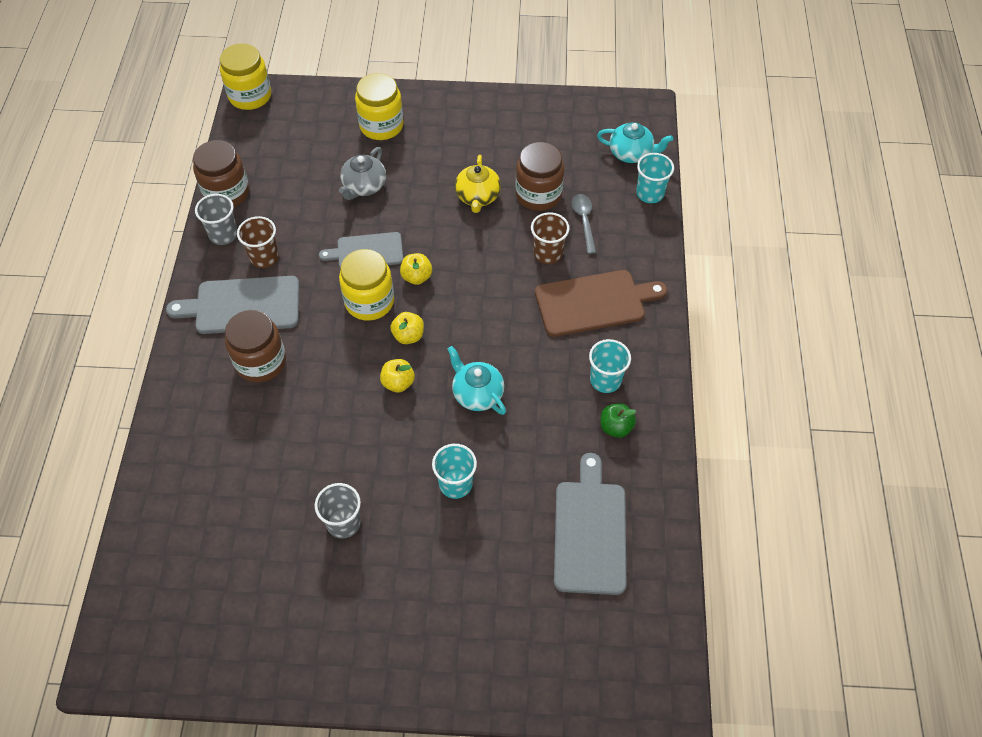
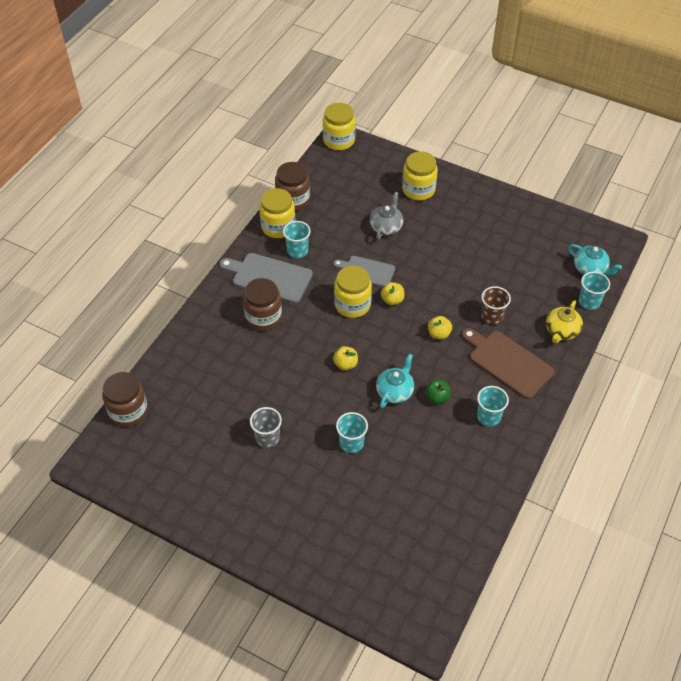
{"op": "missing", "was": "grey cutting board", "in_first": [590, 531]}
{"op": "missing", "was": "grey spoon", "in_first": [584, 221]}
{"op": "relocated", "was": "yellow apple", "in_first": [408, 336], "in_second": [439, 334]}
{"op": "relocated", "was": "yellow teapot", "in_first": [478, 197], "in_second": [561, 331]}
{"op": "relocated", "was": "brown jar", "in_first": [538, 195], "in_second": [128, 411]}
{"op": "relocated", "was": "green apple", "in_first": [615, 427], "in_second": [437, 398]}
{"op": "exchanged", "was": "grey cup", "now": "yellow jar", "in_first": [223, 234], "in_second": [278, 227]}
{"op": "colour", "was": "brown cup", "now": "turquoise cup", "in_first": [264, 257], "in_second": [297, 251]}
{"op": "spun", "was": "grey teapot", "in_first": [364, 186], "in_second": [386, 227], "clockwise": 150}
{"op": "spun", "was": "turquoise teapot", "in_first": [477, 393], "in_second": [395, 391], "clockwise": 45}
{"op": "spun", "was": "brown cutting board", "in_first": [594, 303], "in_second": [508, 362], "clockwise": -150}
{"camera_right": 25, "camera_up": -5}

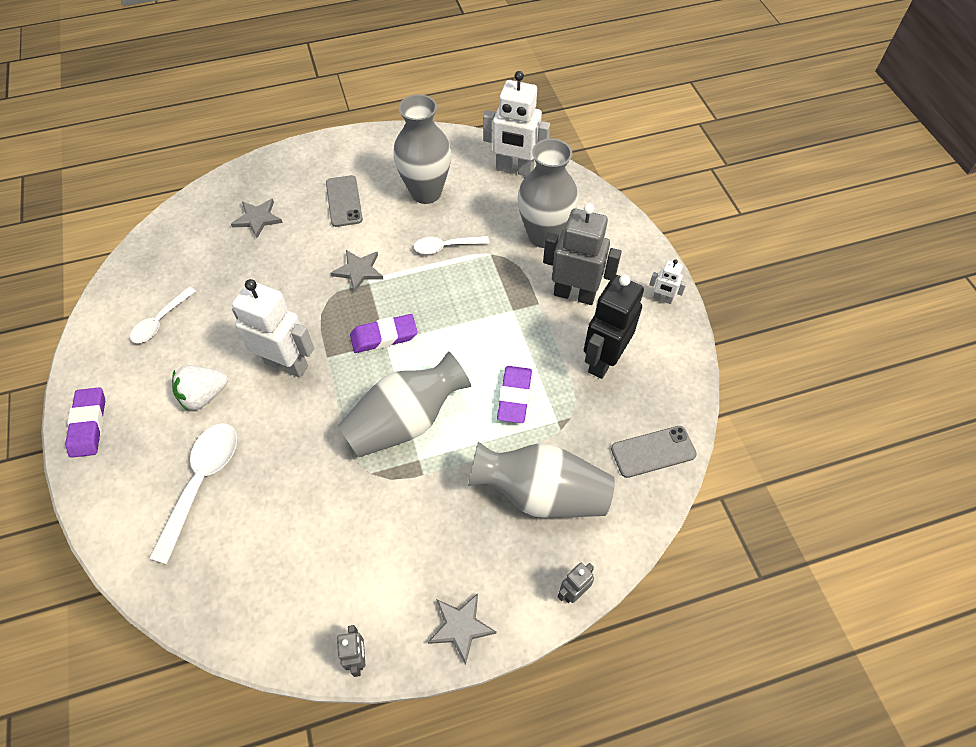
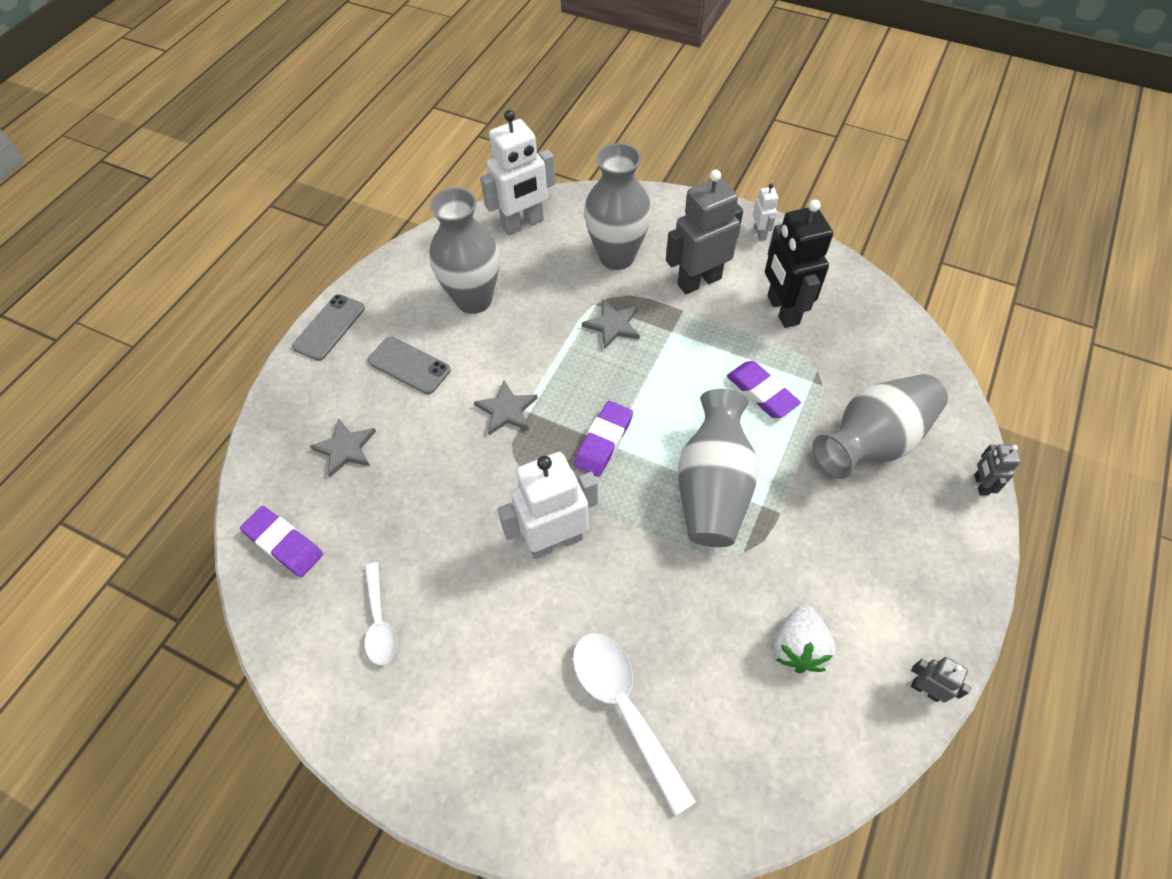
{"op": "missing", "was": "white spoon", "in_first": [446, 247]}
{"op": "relocated", "was": "purple eraser", "in_first": [88, 424], "in_second": [284, 543]}
{"op": "relocated", "was": "white strawberry", "in_first": [204, 395], "in_second": [798, 647]}
{"op": "relocated", "was": "grey star", "in_first": [460, 627], "in_second": [613, 325]}
{"op": "relocated", "was": "grey phone", "in_first": [653, 451], "in_second": [329, 327]}
{"op": "spun", "was": "white robot", "in_first": [662, 299], "in_second": [760, 233], "clockwise": -75}
{"camera_right": -45, "camera_up": 0}

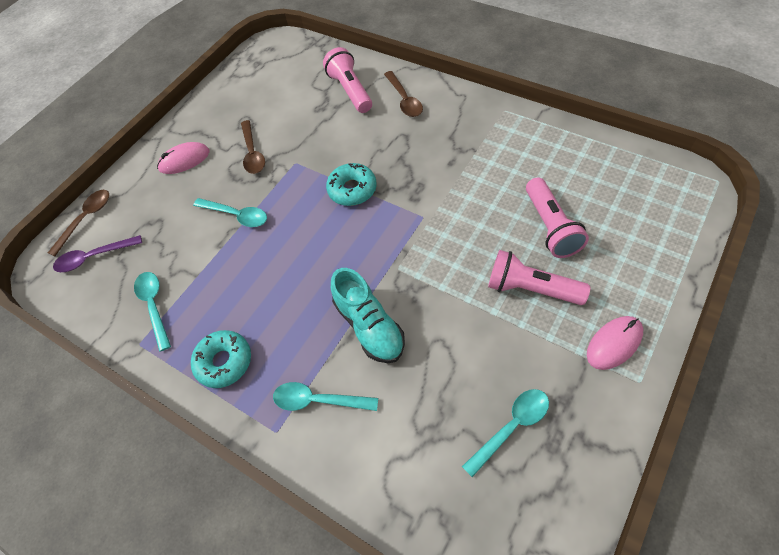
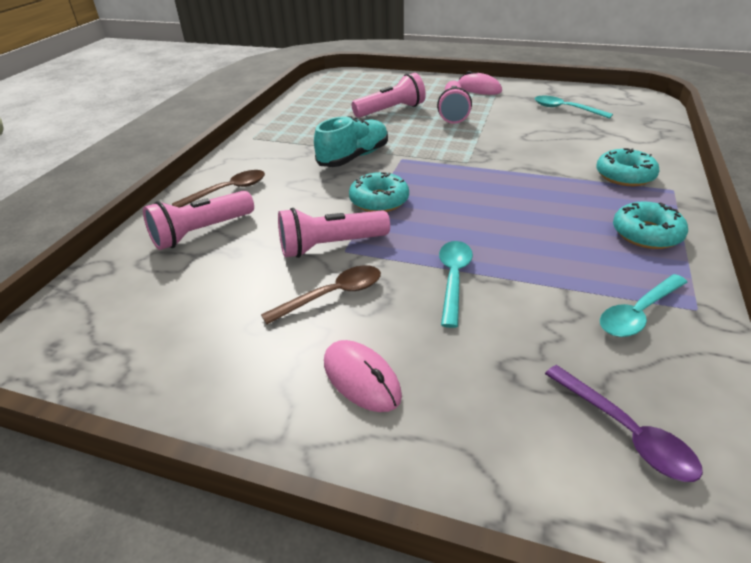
{"op": "missing", "was": "brown spoon", "in_first": [86, 219]}
{"op": "appeared", "now": "pink flashlight", "in_second": [330, 246]}
{"op": "relocated", "was": "turquoise shoe", "in_first": [369, 326], "in_second": [354, 157]}
{"op": "exchanged", "was": "turquoise spoon", "now": "turquoise donut", "in_first": [318, 400], "in_second": [624, 175]}
{"camera_right": -110, "camera_up": -20}

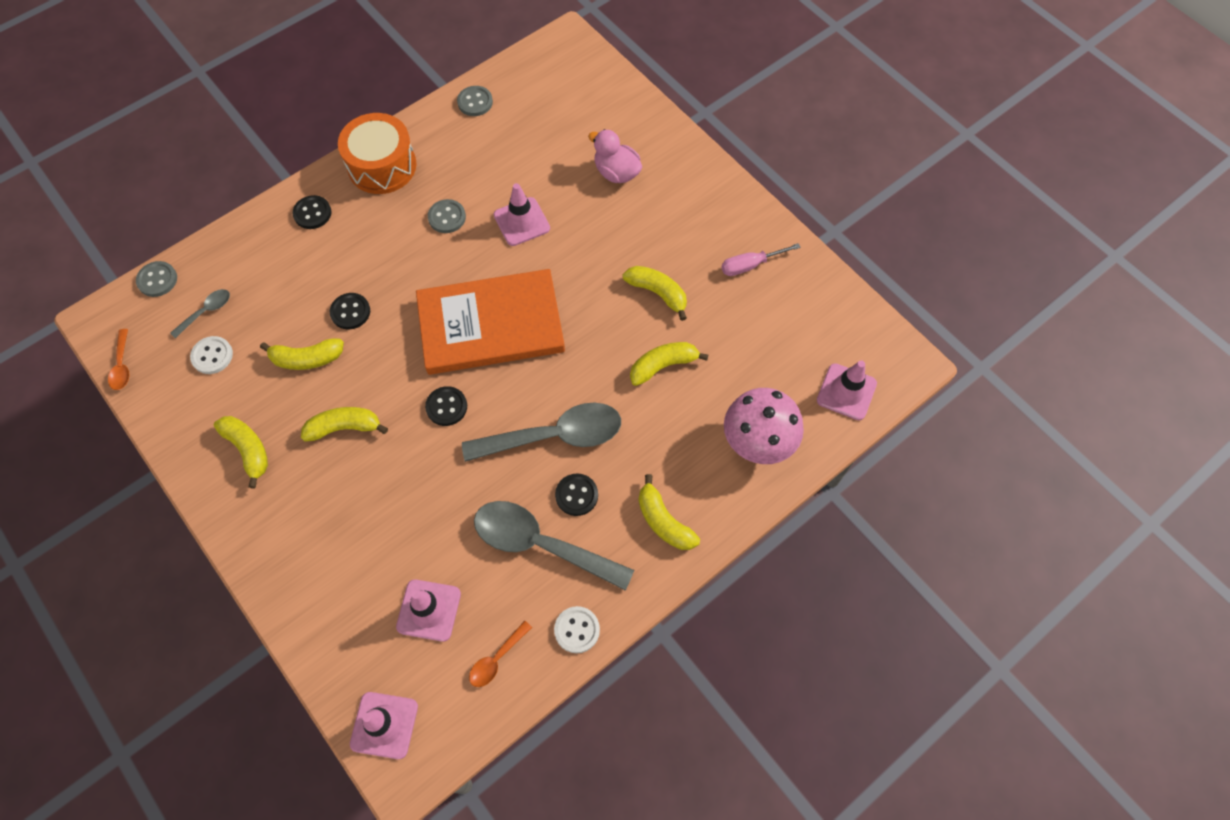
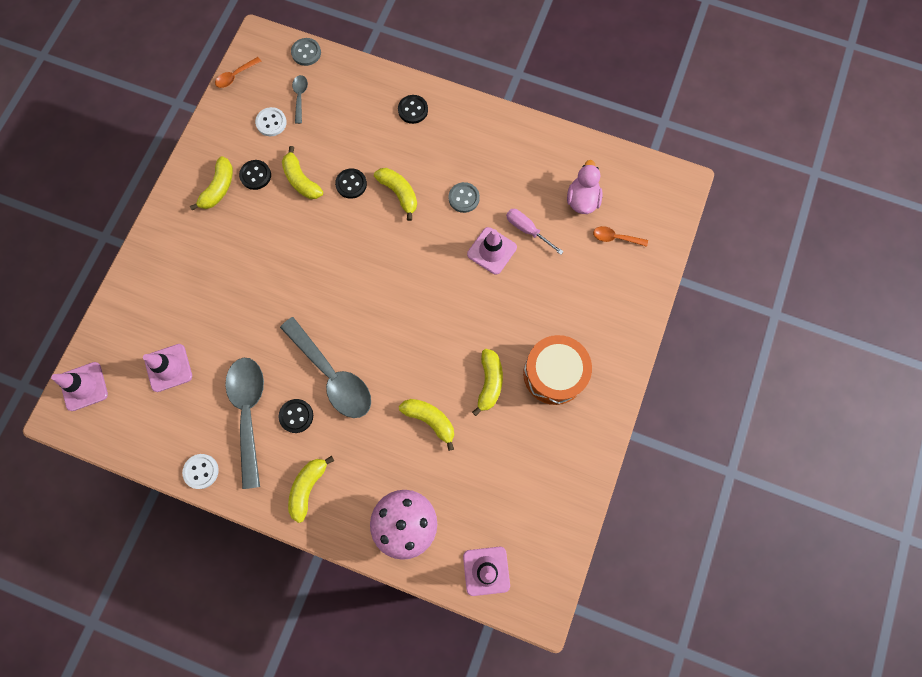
{"op": "missing", "was": "orange book", "in_first": [491, 325]}
{"op": "missing", "was": "grey button", "in_first": [475, 102]}
{"op": "relocated", "was": "yellow banana", "in_first": [344, 427], "in_second": [399, 193]}
{"op": "relocated", "was": "orange drum", "in_first": [382, 166], "in_second": [554, 373]}
{"op": "relocated", "was": "black button", "in_first": [446, 407], "in_second": [255, 175]}
{"op": "relocated", "was": "orange spoon", "in_first": [496, 659], "in_second": [615, 238]}
{"op": "relocated", "was": "pink duck", "in_first": [616, 172], "in_second": [582, 200]}
{"op": "relocated", "was": "pink screwdriver", "in_first": [750, 265], "in_second": [527, 230]}
{"op": "spun", "was": "grey spoon", "in_first": [206, 312], "in_second": [300, 97], "clockwise": -105}
{"camera_right": 60, "camera_up": 10}

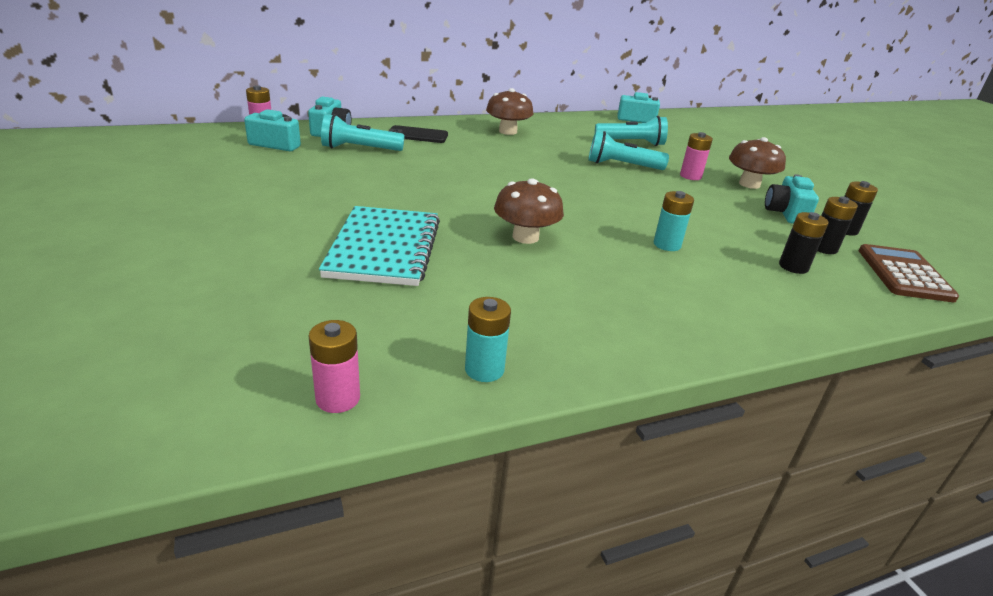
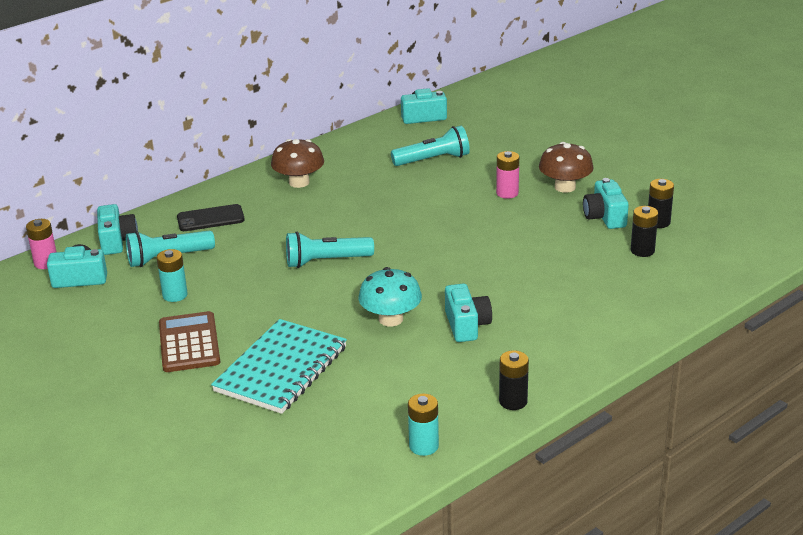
{"op": "missing", "was": "pink battery", "in_first": [338, 398]}
{"op": "appeared", "now": "turquoise camera", "in_second": [466, 325]}
{"op": "relocated", "was": "turquoise flashlight", "in_first": [622, 166], "in_second": [326, 261]}
{"op": "relocated", "was": "turquoise battery", "in_first": [667, 245], "in_second": [175, 295]}
{"op": "relocated", "was": "black battery", "in_first": [793, 267], "in_second": [513, 401]}
{"op": "relocated", "was": "brown calculator", "in_first": [904, 274], "in_second": [189, 343]}
{"op": "colour", "was": "brown mushroom", "now": "turquoise mushroom", "in_first": [525, 237], "in_second": [391, 319]}
{"op": "spun", "was": "turquoise notebook", "in_first": [384, 248], "in_second": [281, 369], "clockwise": 45}
{"camera_right": -15, "camera_up": 0}

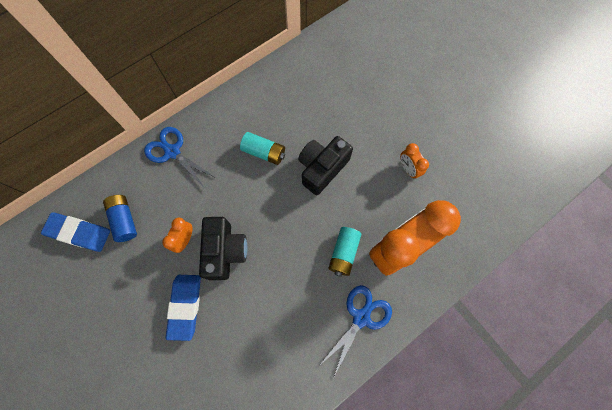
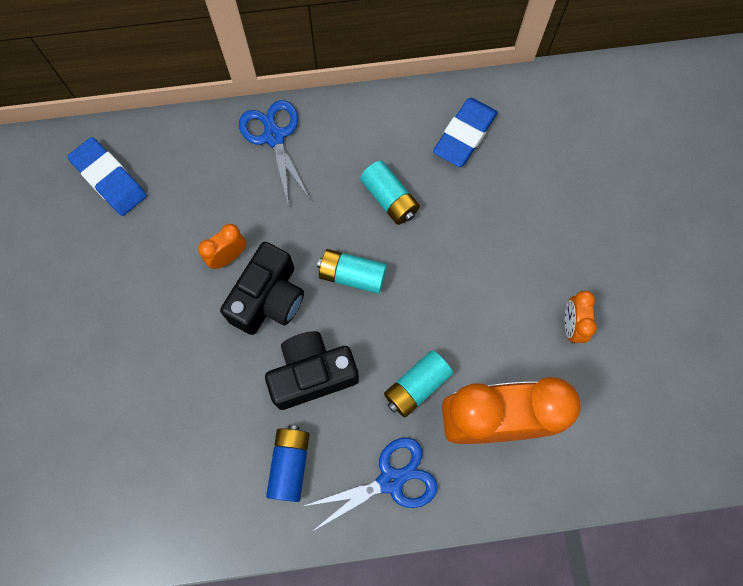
{"op": "appeared", "now": "turquoise battery", "in_second": [352, 276]}
{"op": "relocated", "was": "blue battery", "in_first": [124, 220], "in_second": [290, 464]}
{"op": "relocated", "was": "blue eraser", "in_first": [185, 306], "in_second": [464, 135]}
{"op": "relocated", "was": "black camera", "in_first": [322, 168], "in_second": [312, 374]}
{"camera_right": 30, "camera_up": 0}

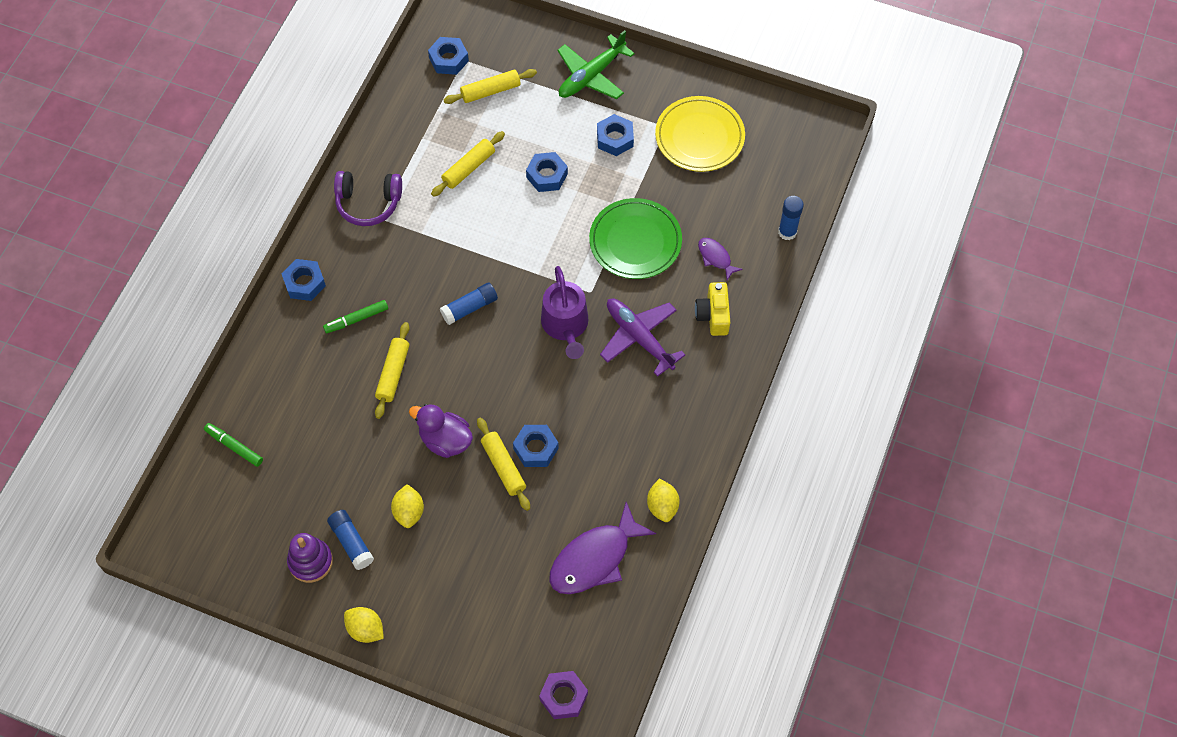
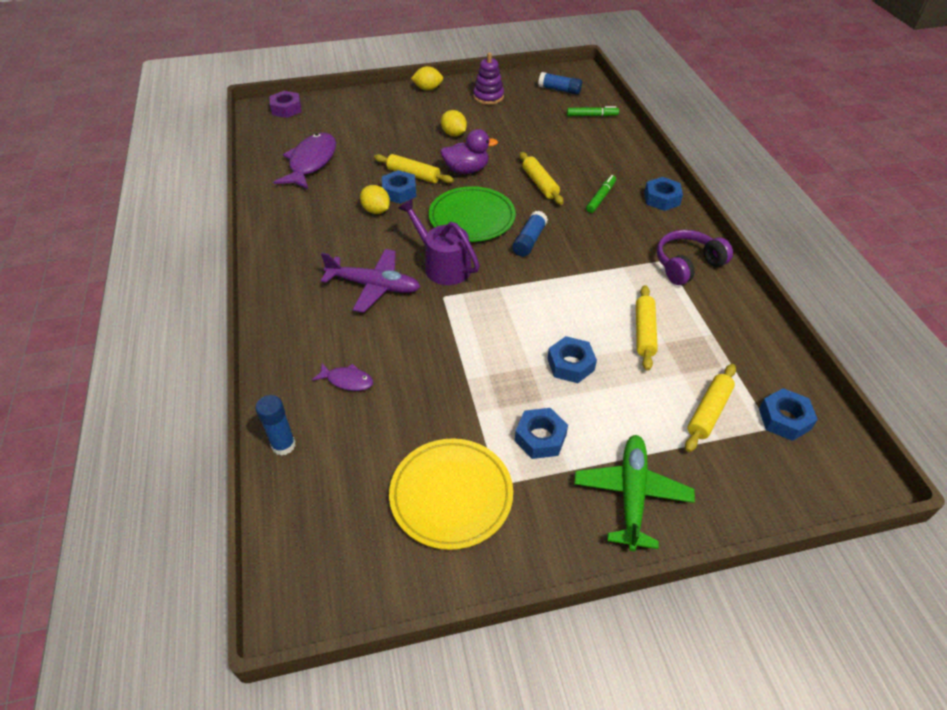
{"op": "missing", "was": "yellow camera", "in_first": [713, 315]}
{"op": "relocated", "was": "blue glue stick", "in_first": [351, 542], "in_second": [559, 90]}
{"op": "relocated", "was": "green plate", "in_first": [635, 241], "in_second": [472, 218]}
{"op": "relocated", "was": "yellow lemon", "in_first": [662, 506], "in_second": [376, 210]}
{"camera_right": 145, "camera_up": -15}

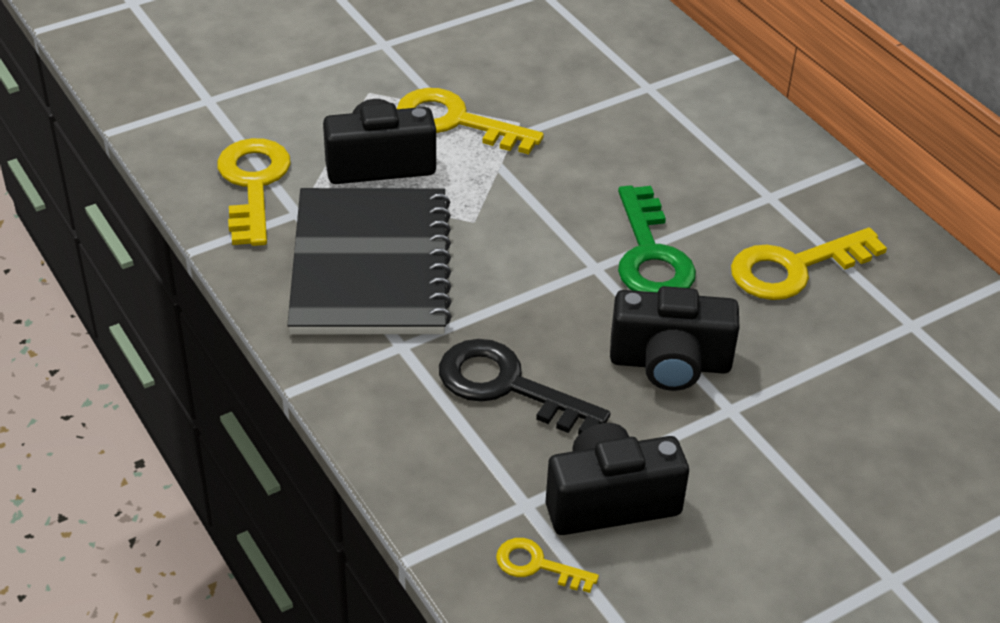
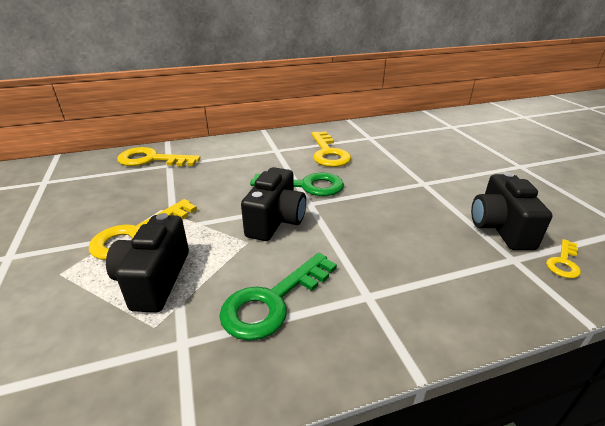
{"op": "missing", "was": "black key", "in_first": [507, 386]}
{"op": "relocated", "was": "yellow key", "in_first": [253, 184], "in_second": [151, 160]}
{"op": "relocated", "was": "black camera", "in_first": [670, 363], "in_second": [276, 221]}
{"op": "exchanged", "was": "black notebook", "now": "green key", "in_first": [370, 265], "in_second": [273, 301]}
{"camera_right": -75, "camera_up": -10}

